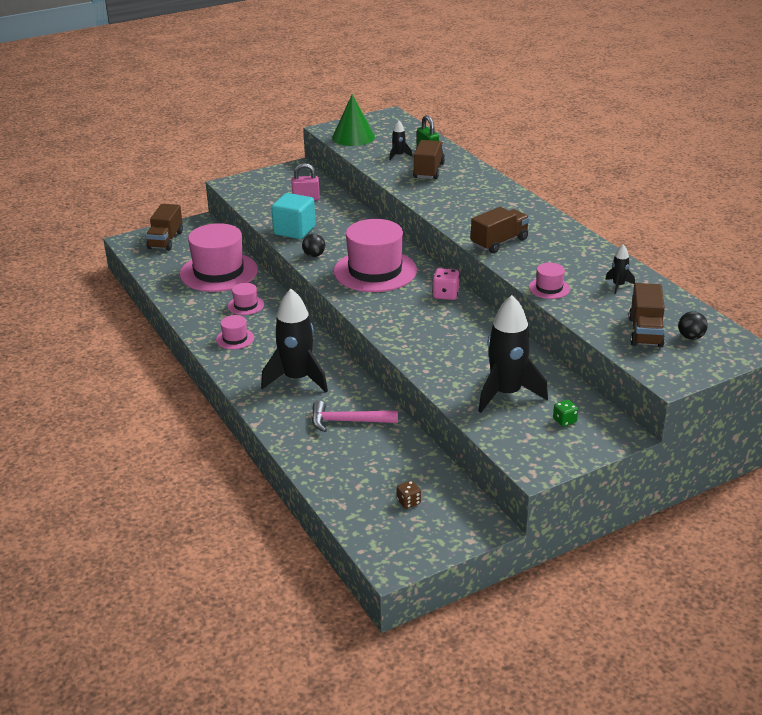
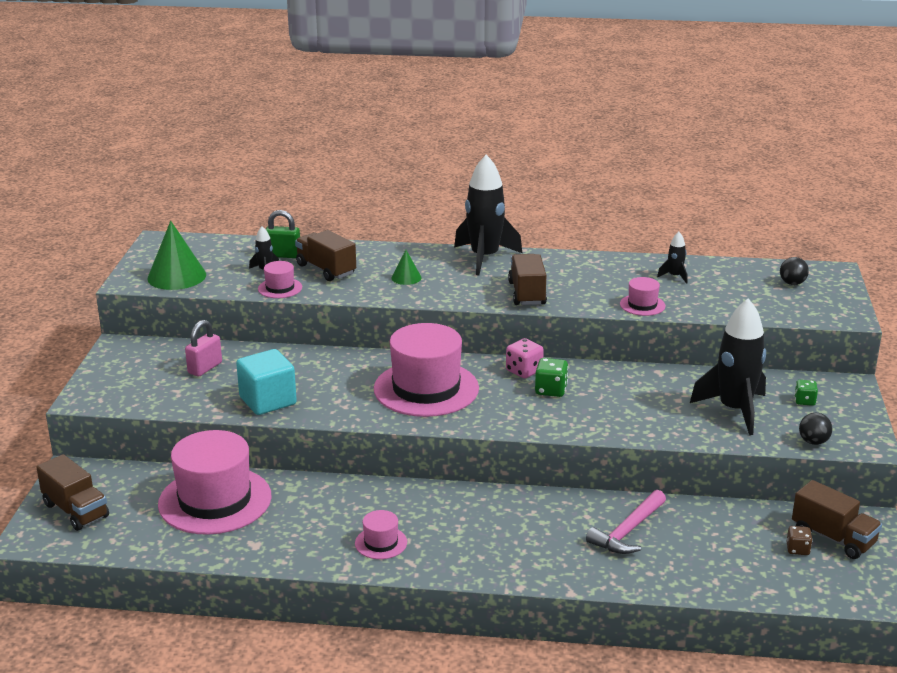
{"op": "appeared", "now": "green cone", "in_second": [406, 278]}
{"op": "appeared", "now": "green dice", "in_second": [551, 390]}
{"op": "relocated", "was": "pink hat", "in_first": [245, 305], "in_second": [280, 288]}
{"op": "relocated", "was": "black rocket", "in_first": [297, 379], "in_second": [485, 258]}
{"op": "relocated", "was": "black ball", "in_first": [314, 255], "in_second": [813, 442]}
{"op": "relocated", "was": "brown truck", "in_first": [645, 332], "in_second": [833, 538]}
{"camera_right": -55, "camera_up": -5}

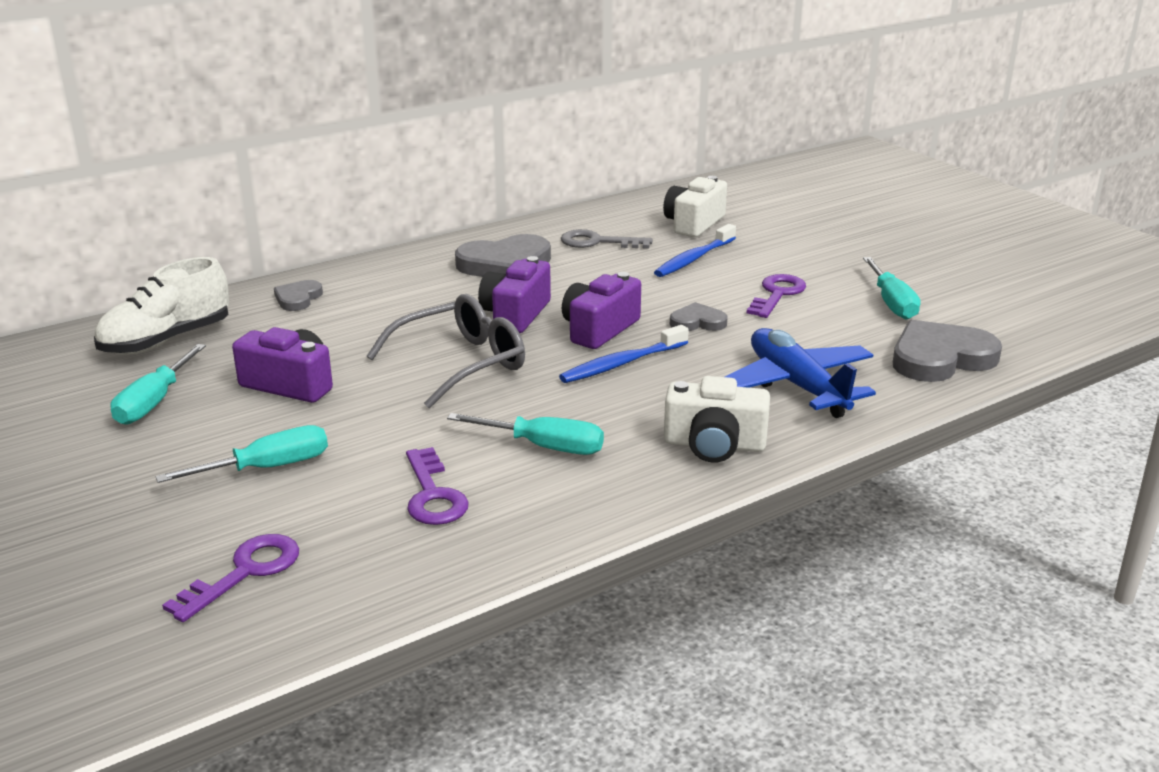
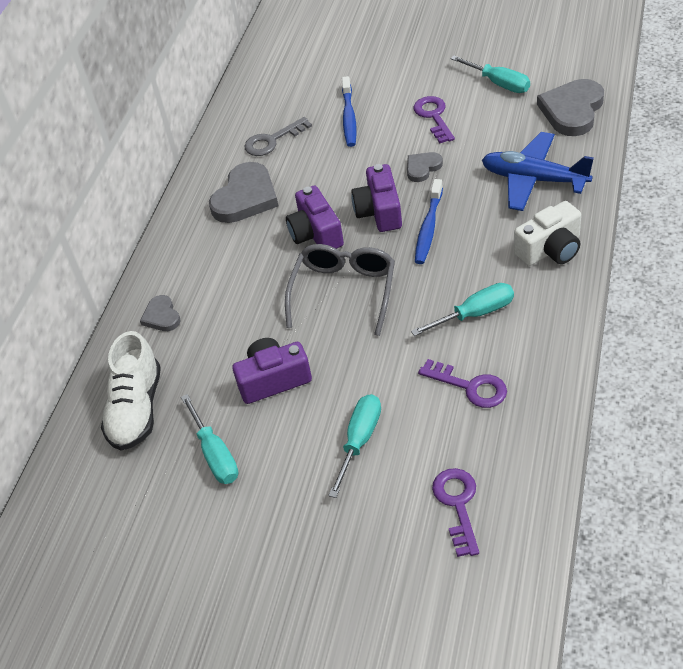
{"op": "missing", "was": "white camera", "in_first": [693, 224]}
{"camera_right": -35, "camera_up": 20}

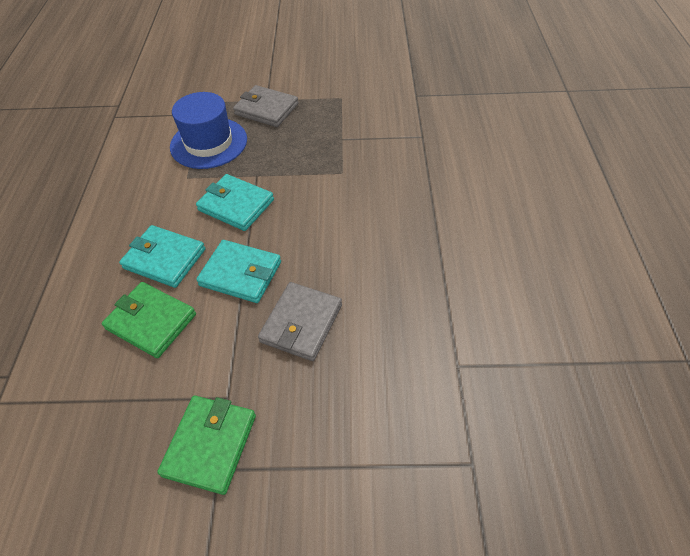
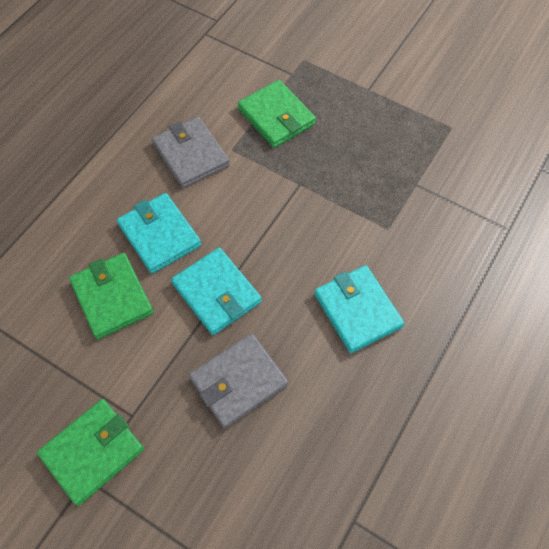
{"op": "relocated", "was": "turquoise wallet", "in_first": [236, 205], "in_second": [357, 310]}
{"op": "relocated", "was": "grey wallet", "in_first": [266, 109], "in_second": [191, 155]}
{"op": "exchanged", "was": "blue hat", "now": "green wallet", "in_first": [209, 143], "in_second": [276, 117]}
{"camera_right": 30, "camera_up": 10}

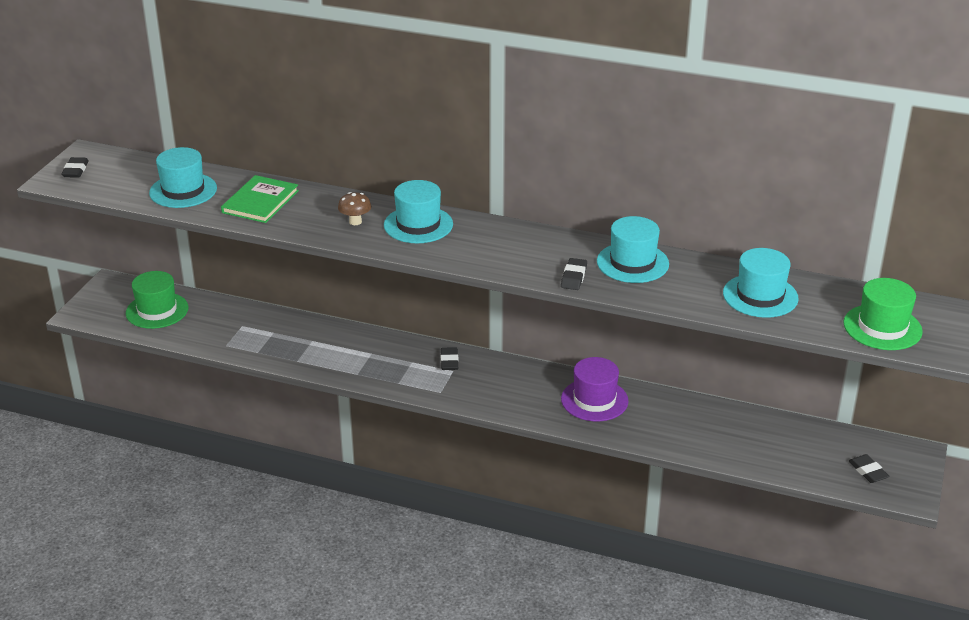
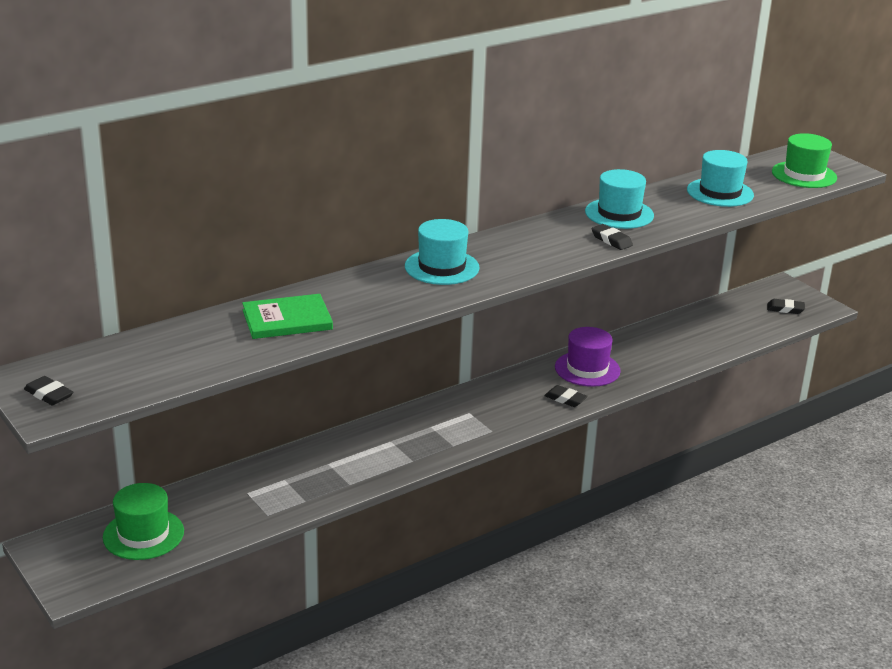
{"op": "missing", "was": "turquoise hat", "in_first": [183, 190]}
{"op": "missing", "was": "brown mushroom", "in_first": [355, 222]}
{"op": "relocated", "was": "black eraser", "in_first": [449, 361], "in_second": [565, 399]}
{"op": "spun", "was": "green book", "in_first": [260, 201], "in_second": [287, 320], "clockwise": -75}
{"camera_right": -55, "camera_up": -5}

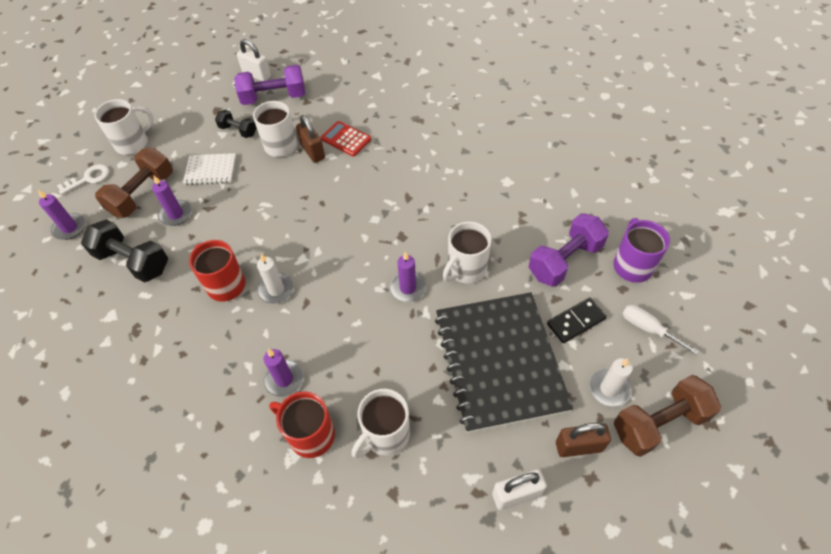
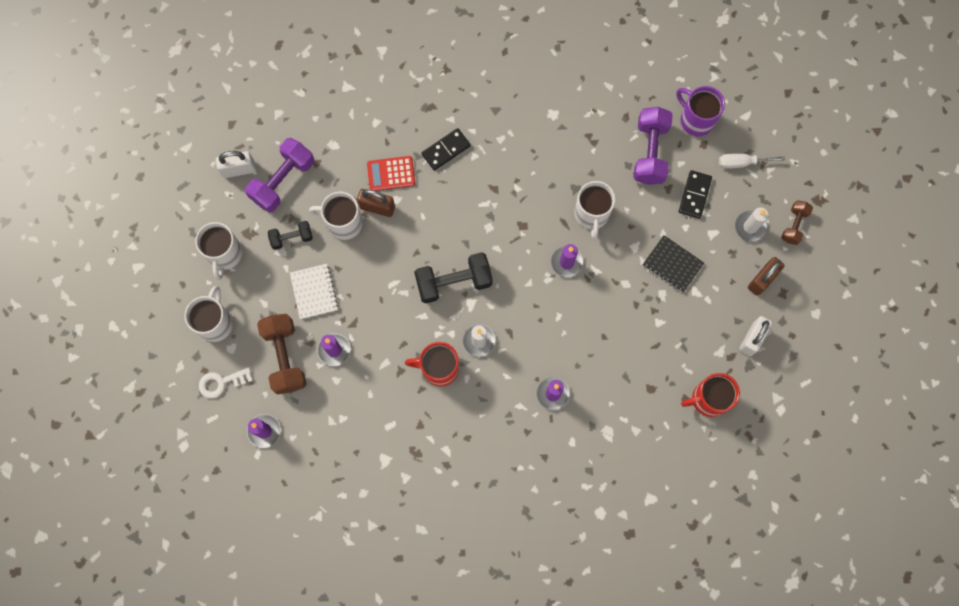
{"op": "appeared", "now": "black domino", "in_second": [446, 150]}
{"op": "relocated", "was": "black dumbbell", "in_first": [133, 261], "in_second": [454, 282]}
{"op": "relocated", "was": "red mug", "in_first": [310, 435], "in_second": [708, 399]}
{"op": "relocated", "was": "white mug", "in_first": [385, 435], "in_second": [225, 254]}
{"op": "spun", "was": "white key", "in_first": [88, 178], "in_second": [221, 382], "clockwise": -120}
{"op": "spun", "was": "white notebook", "in_first": [210, 170], "in_second": [314, 292], "clockwise": -60}
{"op": "size", "was": "black notebook", "in_first": [499, 361], "in_second": [672, 264], "ratio": 0.45}
{"op": "size", "was": "brown dumbbell", "in_first": [659, 423], "in_second": [794, 225], "ratio": 0.57}
{"camera_right": -45, "camera_up": 20}

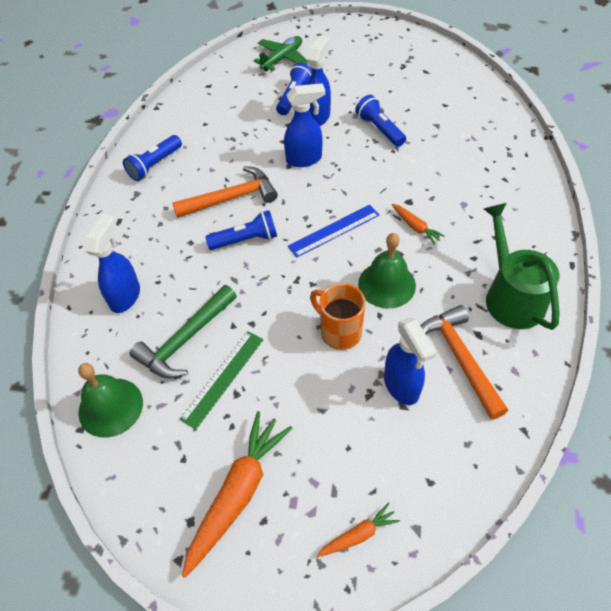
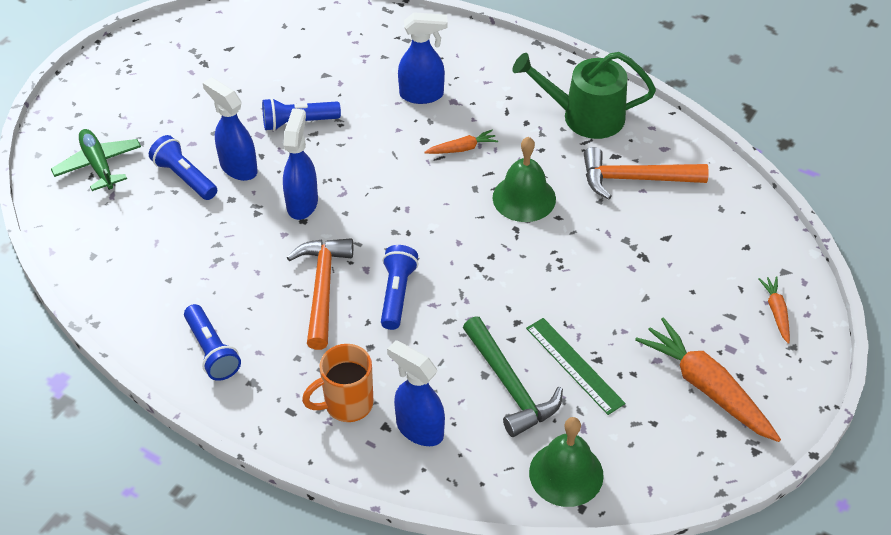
{"op": "missing", "was": "blue ruler", "in_first": [334, 230]}
{"op": "relocated", "was": "orange mug", "in_first": [339, 332], "in_second": [346, 404]}
{"op": "relocated", "was": "blue spray bottle", "in_first": [401, 386], "in_second": [422, 95]}
{"camera_right": -70, "camera_up": -5}

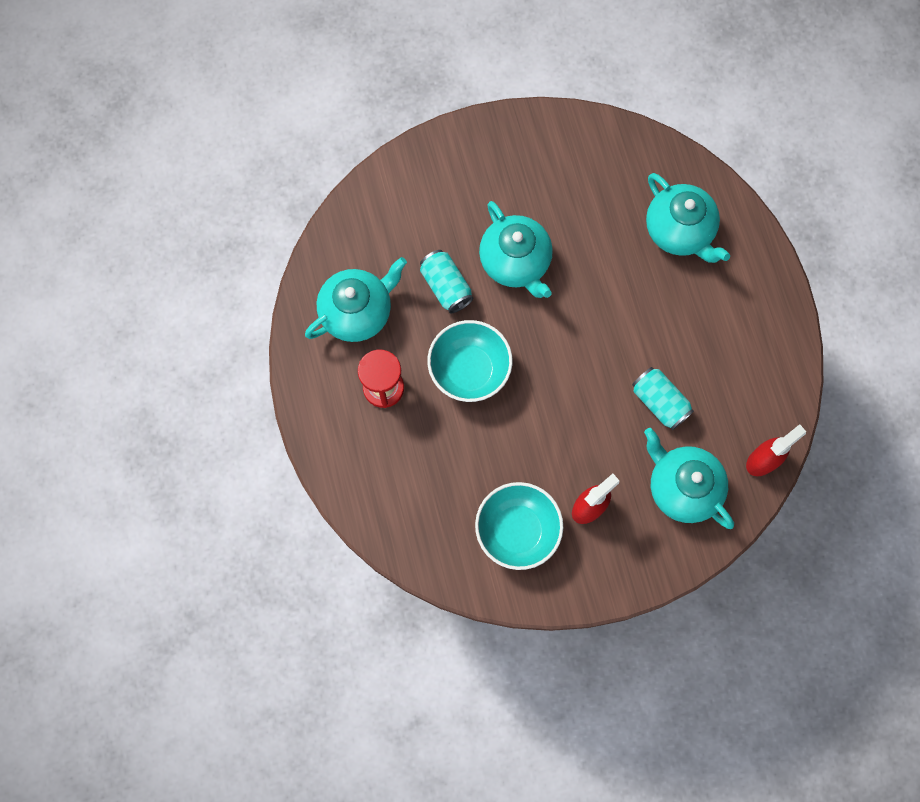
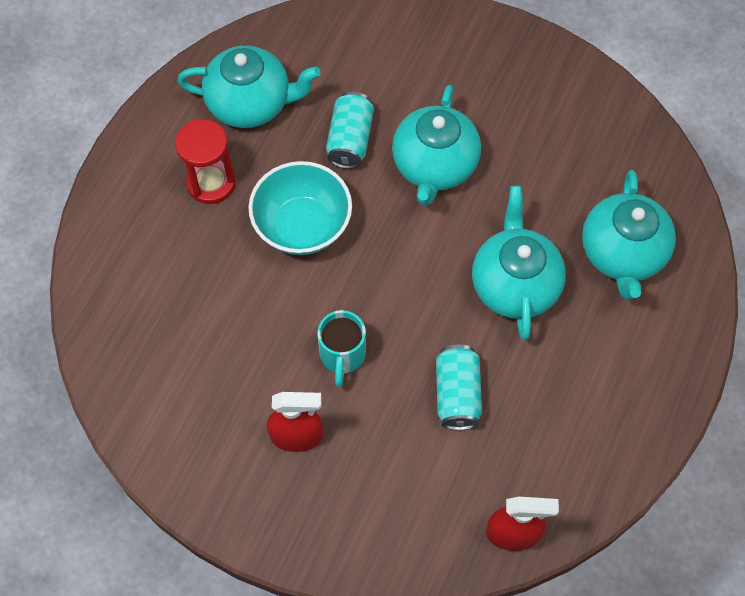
{"op": "missing", "was": "turquoise bowl", "in_first": [517, 530]}
{"op": "appeared", "now": "turquoise mug", "in_second": [342, 355]}
{"op": "relocated", "was": "turquoise teapot", "in_first": [682, 487], "in_second": [514, 284]}
{"camera_right": 40, "camera_up": -10}

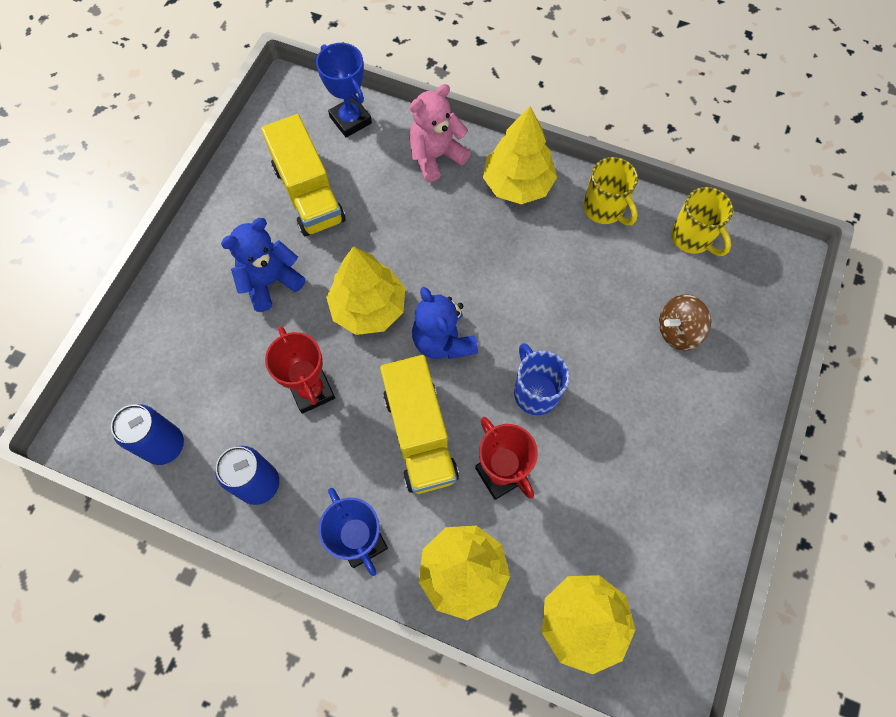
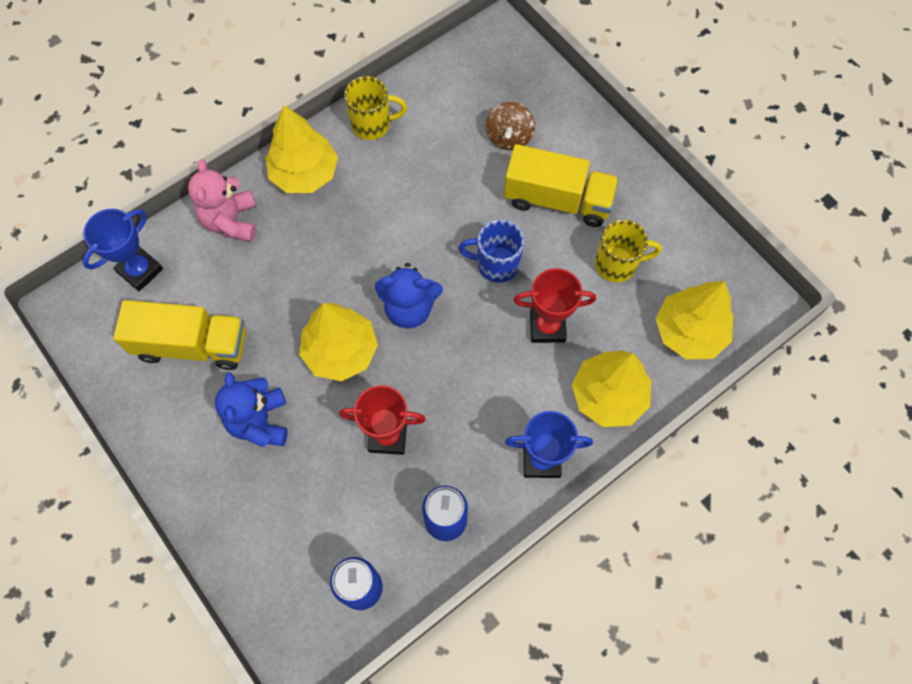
{"op": "relocated", "was": "yellow truck", "in_first": [420, 434], "in_second": [557, 200]}
{"op": "relocated", "was": "yellow mug", "in_first": [692, 238], "in_second": [617, 264]}
{"op": "spun", "was": "blue trophy", "in_first": [350, 120], "in_second": [140, 270], "clockwise": -45}
{"camera_right": -60, "camera_up": 0}

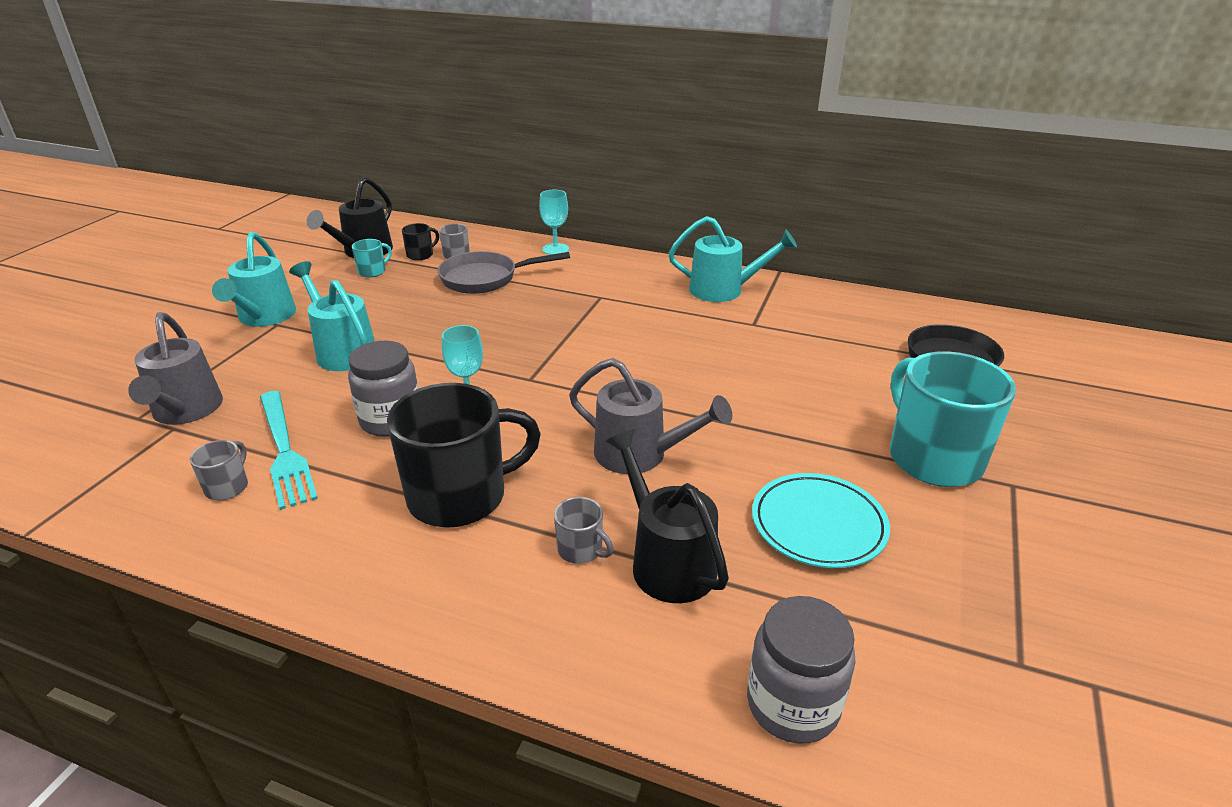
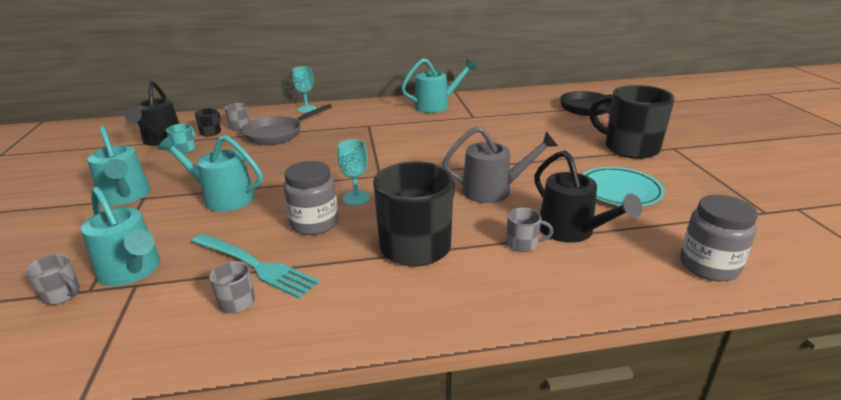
{"op": "appeared", "now": "grey mug", "in_second": [62, 295]}
{"op": "colour", "was": "grey watering can", "now": "turquoise watering can", "in_first": [185, 412], "in_second": [133, 271]}
{"op": "colour", "was": "turquoise mug", "now": "black mug", "in_first": [933, 458], "in_second": [629, 148]}
{"op": "spun", "was": "black watering can", "in_first": [666, 560], "in_second": [572, 232], "clockwise": -150}
{"camera_right": -30, "camera_up": -5}

